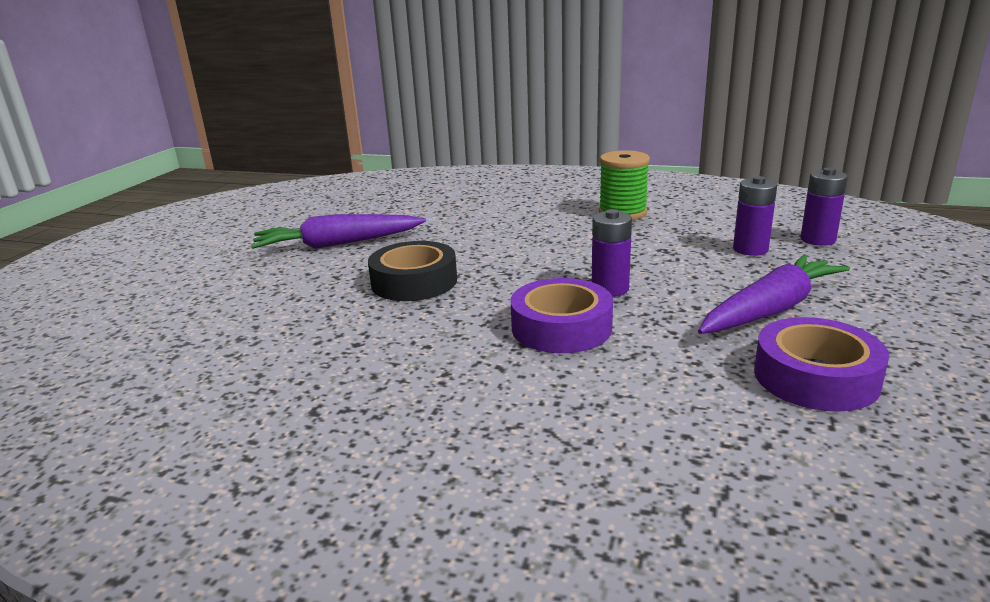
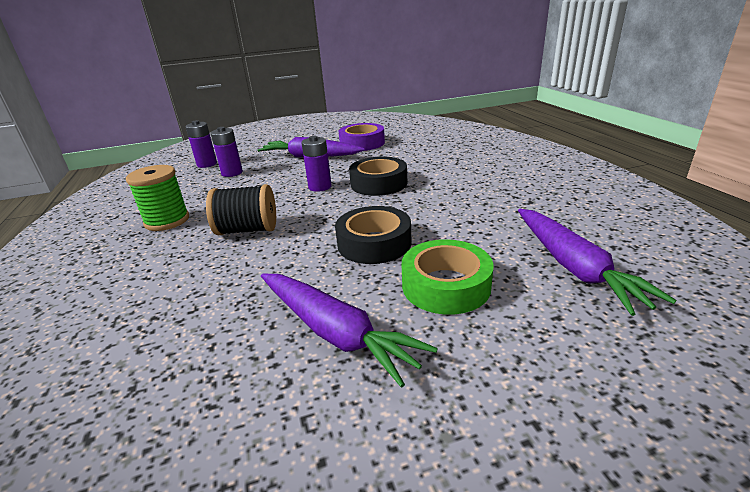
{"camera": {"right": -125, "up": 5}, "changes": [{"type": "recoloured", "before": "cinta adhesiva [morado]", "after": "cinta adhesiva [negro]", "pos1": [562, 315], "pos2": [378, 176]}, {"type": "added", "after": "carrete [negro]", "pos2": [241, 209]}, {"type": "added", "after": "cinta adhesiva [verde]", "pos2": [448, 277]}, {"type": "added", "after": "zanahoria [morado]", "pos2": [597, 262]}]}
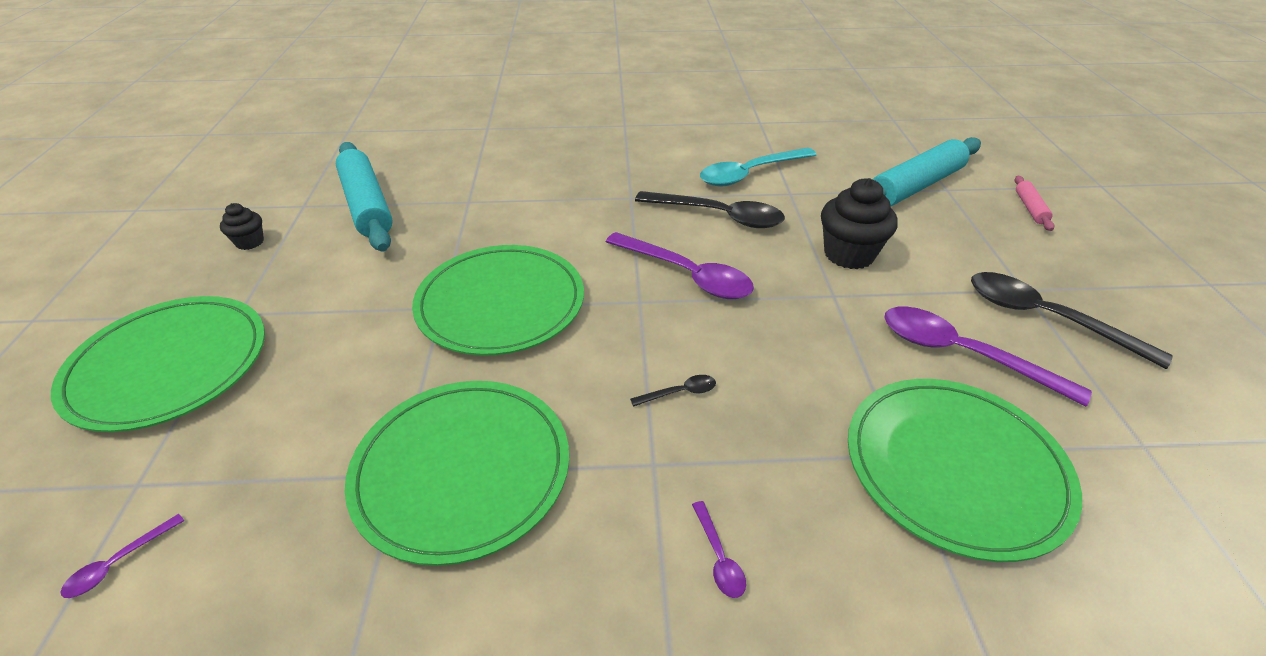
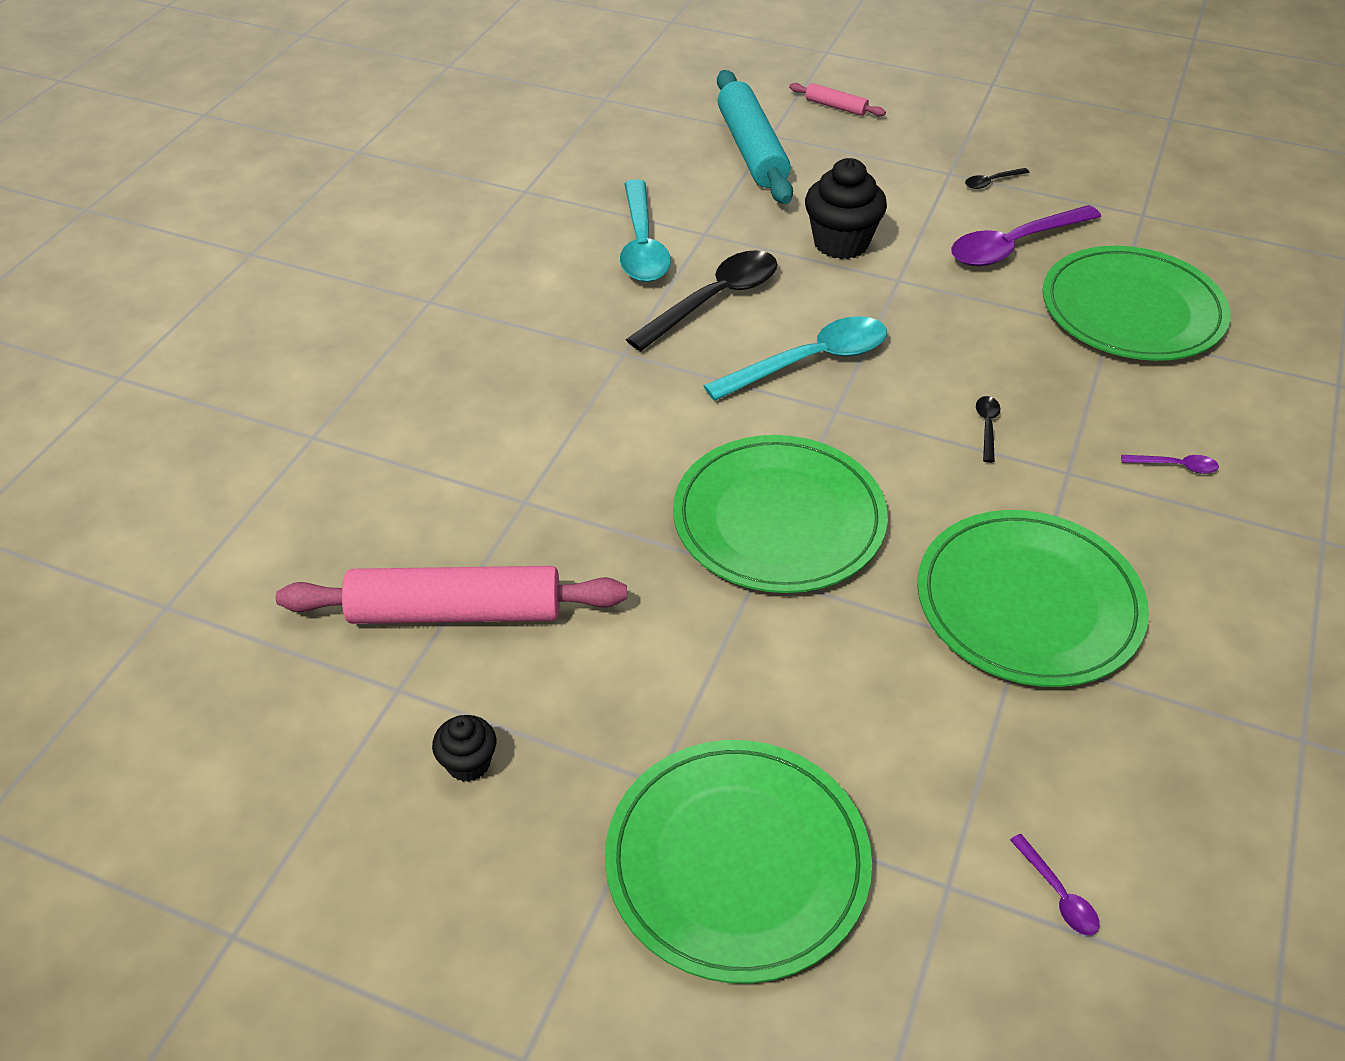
{"camera": {"right": -65, "up": 5}, "changes": [{"type": "recoloured", "before": "rodillo [turquesa]", "after": "rodillo [rosa]", "pos1": [364, 197], "pos2": [451, 595]}, {"type": "recoloured", "before": "cuchara [morado]", "after": "cuchara [turquesa]", "pos1": [679, 265], "pos2": [795, 358]}, {"type": "resized", "before": "cuchara [negro]", "pos1": [1072, 320], "pos2": [997, 178], "scale": 0.43}]}
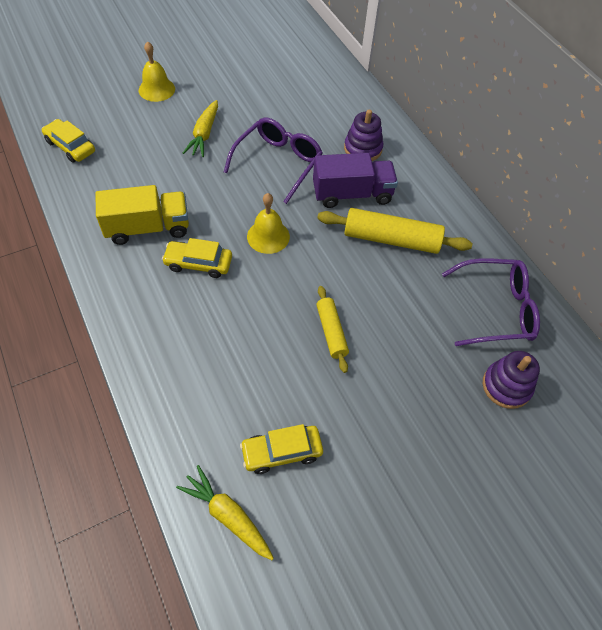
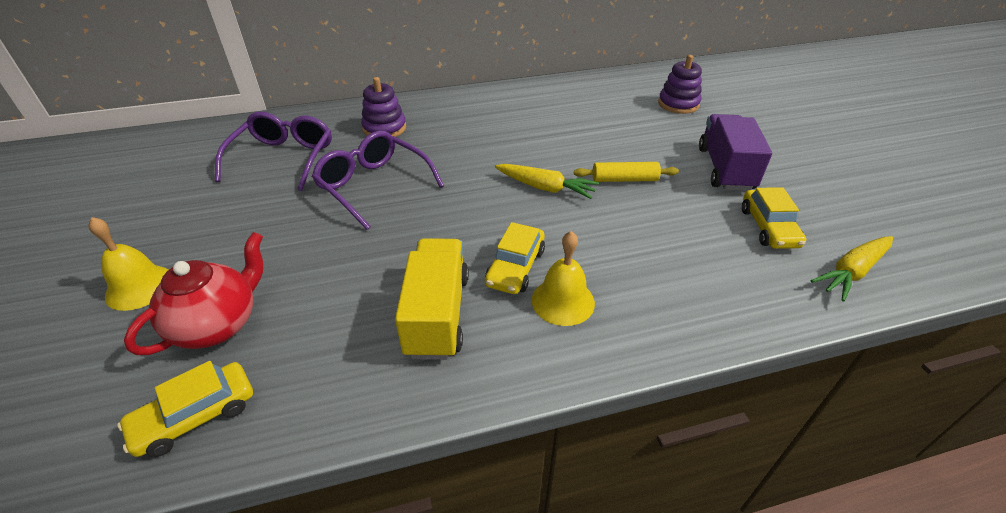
{"camera": {"right": -75, "up": -15}, "changes": [{"type": "moved", "before": "zanahoria [amarillo]", "pos1": [200, 128], "pos2": [547, 181]}, {"type": "moved", "before": "campana [amarillo]", "pos1": [268, 223], "pos2": [563, 278]}, {"type": "moved", "before": "camión [morado]", "pos1": [355, 180], "pos2": [735, 152]}, {"type": "removed", "before": "rodillo [amarillo]", "pos1": [394, 231]}, {"type": "moved", "before": "gafas [morado]", "pos1": [491, 302], "pos2": [273, 151]}, {"type": "added", "after": "tetera [rojo]", "pos2": [193, 293]}]}
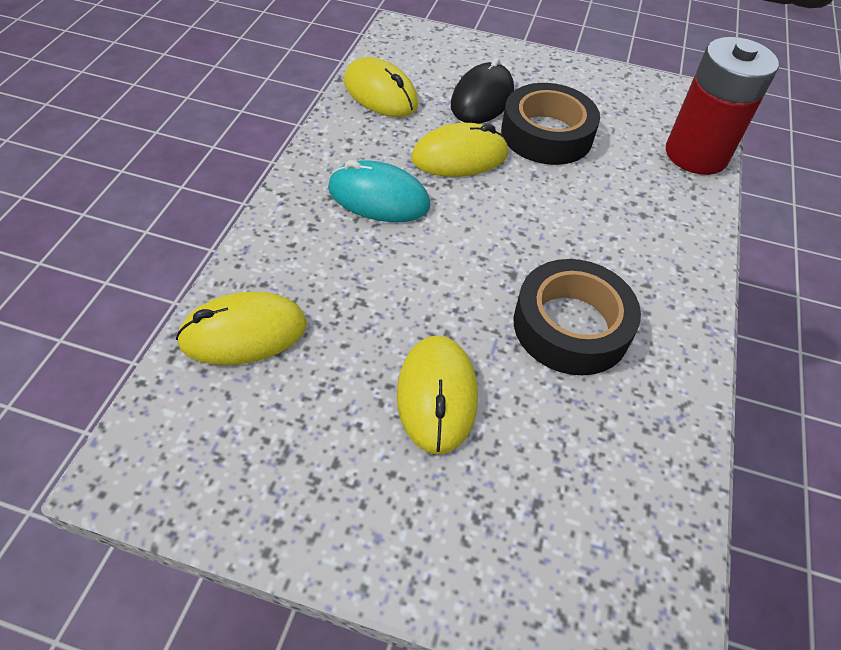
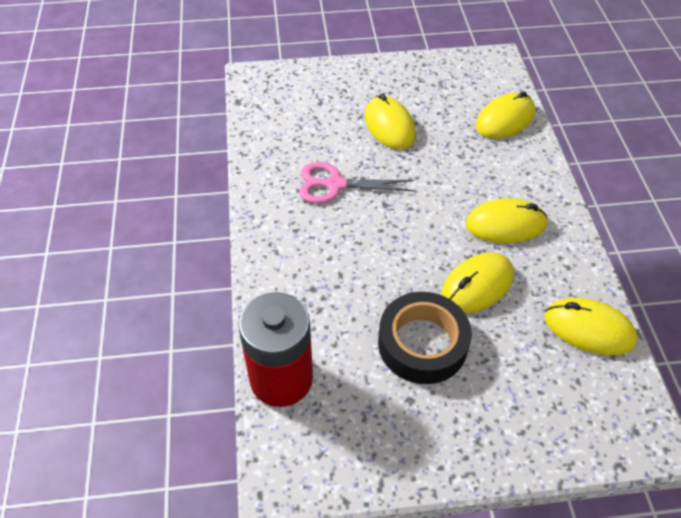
{"camera": {"right": 160, "up": 0}, "changes": [{"type": "recoloured", "before": "ratón [turquesa]", "after": "ratón [amarillo]", "pos1": [379, 191], "pos2": [507, 220]}, {"type": "removed", "before": "ratón [negro]", "pos1": [482, 91]}, {"type": "replaced", "before": "cinta adhesiva [negro]", "after": "tijeras [rosa]", "pos1": [577, 317], "pos2": [356, 183]}]}
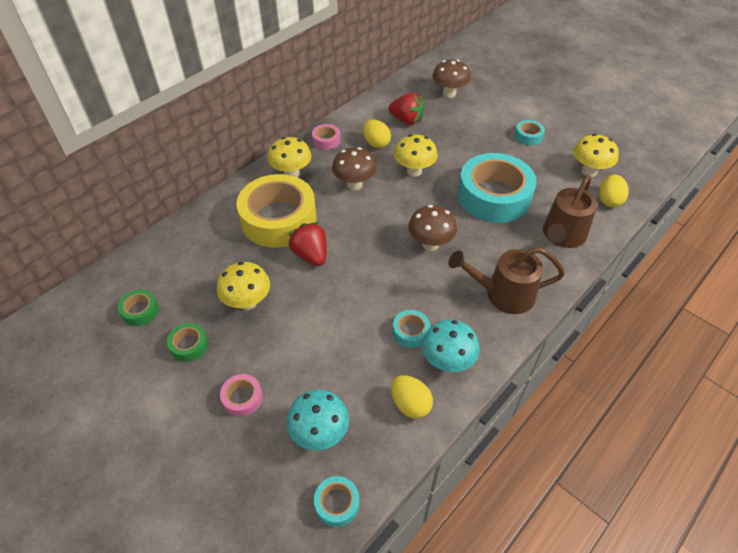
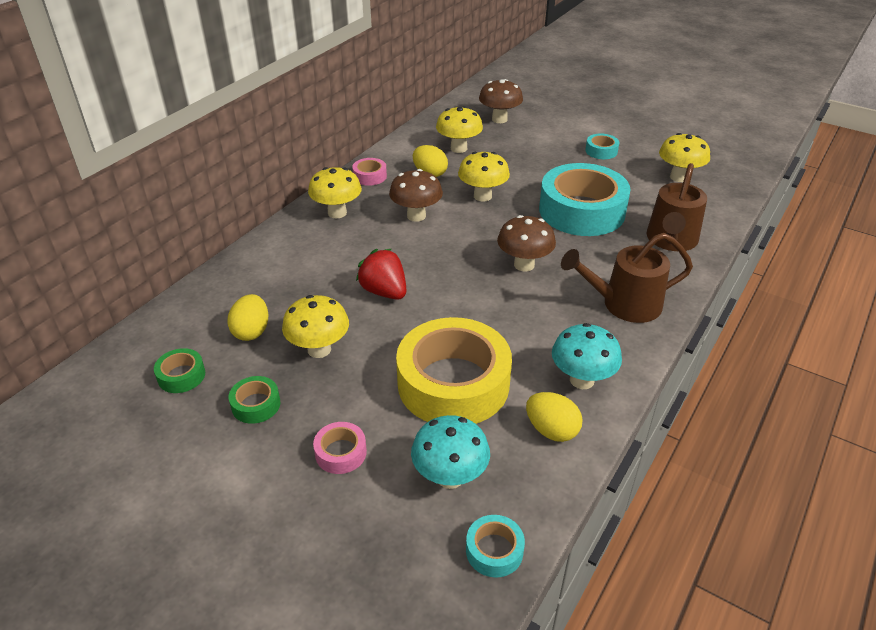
{"camera": {"right": -10, "up": -10}, "changes": [{"type": "moved", "before": "cinta adhesiva [amarillo]", "pos1": [277, 211], "pos2": [454, 370]}, {"type": "replaced", "before": "fresa [rojo]", "after": "seta [amarillo]", "pos1": [406, 109], "pos2": [459, 129]}, {"type": "removed", "before": "cinta adhesiva [turquesa]", "pos1": [411, 329]}, {"type": "moved", "before": "huevo [amarillo]", "pos1": [614, 190], "pos2": [248, 317]}]}
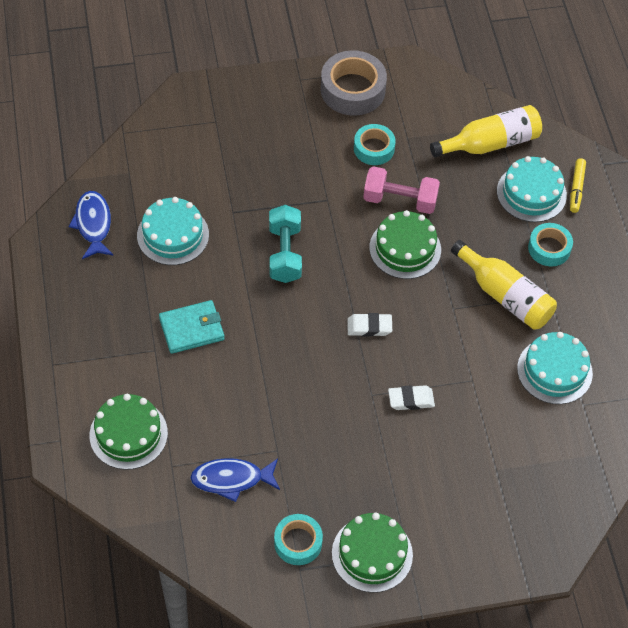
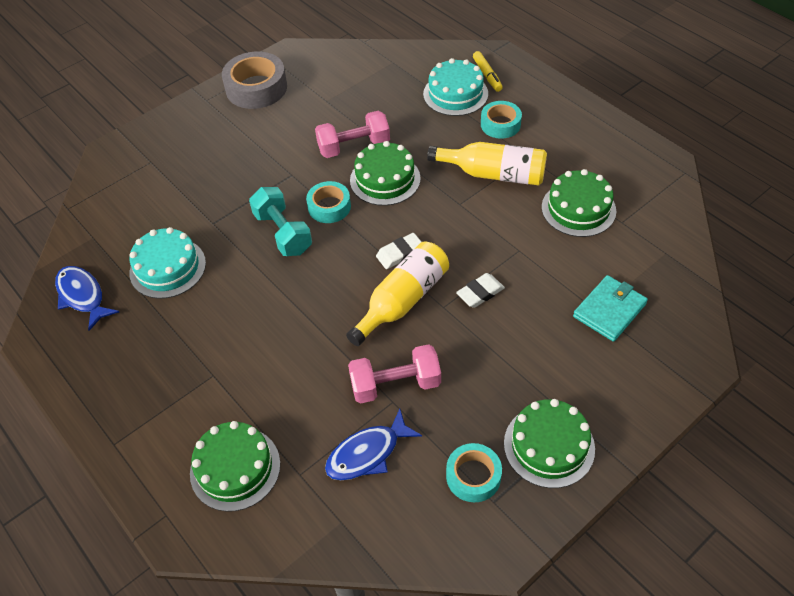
{"camera": {"right": -25, "up": -5}, "changes": [{"type": "moved", "before": "cartera [turquesa]", "pos1": [191, 327], "pos2": [610, 308]}, {"type": "moved", "before": "cinta adhesiva [turquesa]", "pos1": [375, 144], "pos2": [328, 202]}, {"type": "moved", "before": "botella [amarillo]", "pos1": [486, 131], "pos2": [397, 294]}, {"type": "recoloured", "before": "tarta [turquesa]", "after": "tarta [verde]", "pos1": [555, 368], "pos2": [579, 203]}, {"type": "added", "after": "mancuerna [rosa]", "pos2": [394, 374]}]}
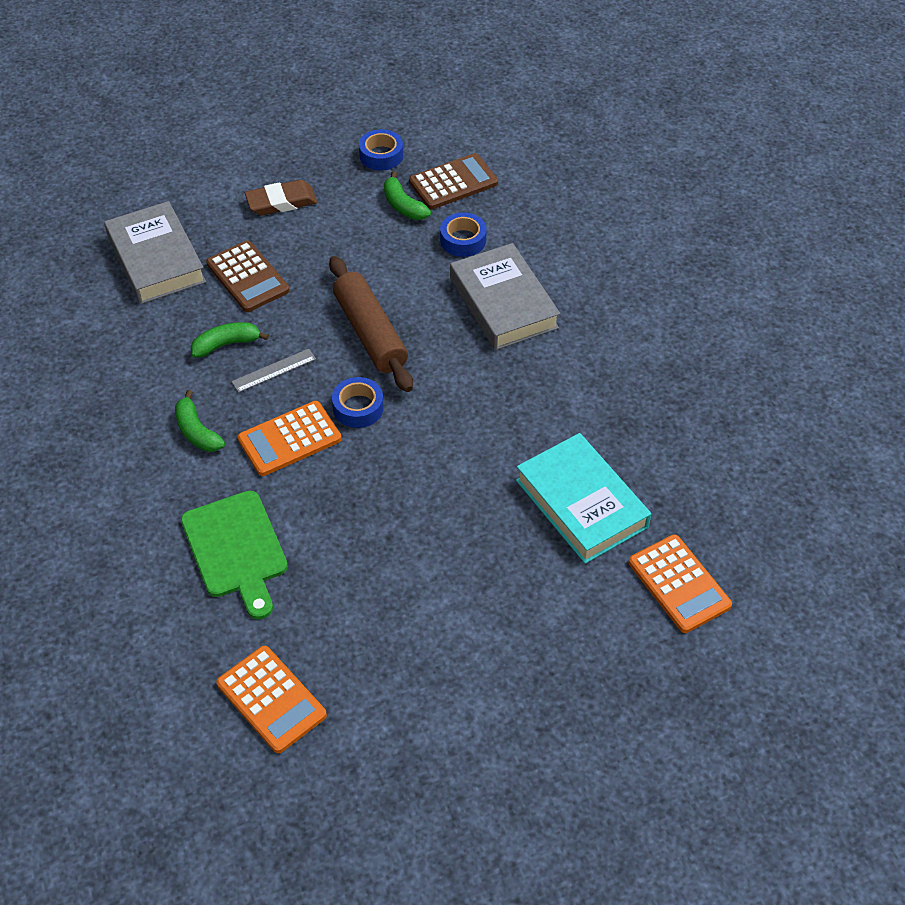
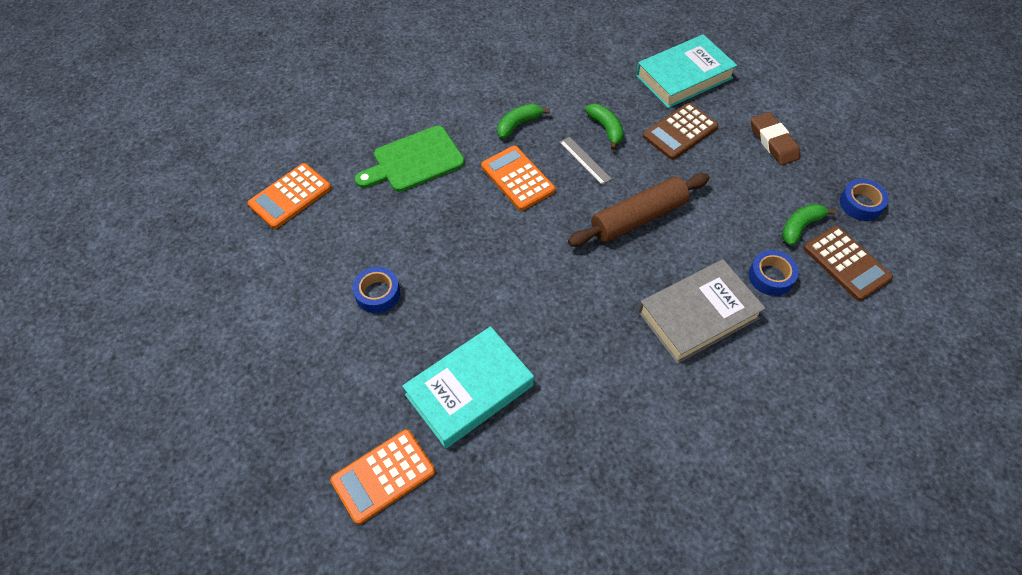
{"camera": {"right": 85, "up": 5}, "changes": [{"type": "recoloured", "before": "libro [gris]", "after": "libro [turquesa]", "pos1": [155, 252], "pos2": [686, 71]}, {"type": "moved", "before": "cinta adhesiva [azul]", "pos1": [358, 402], "pos2": [376, 290]}]}
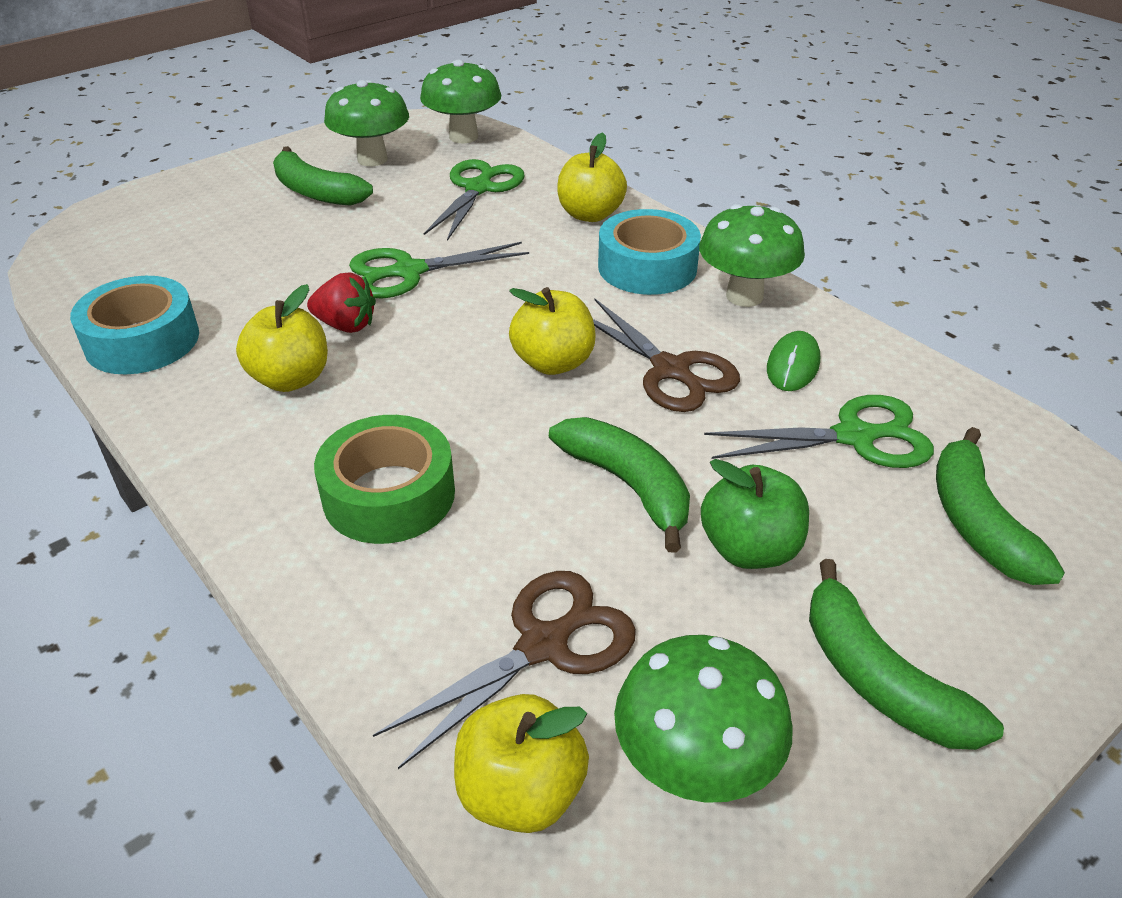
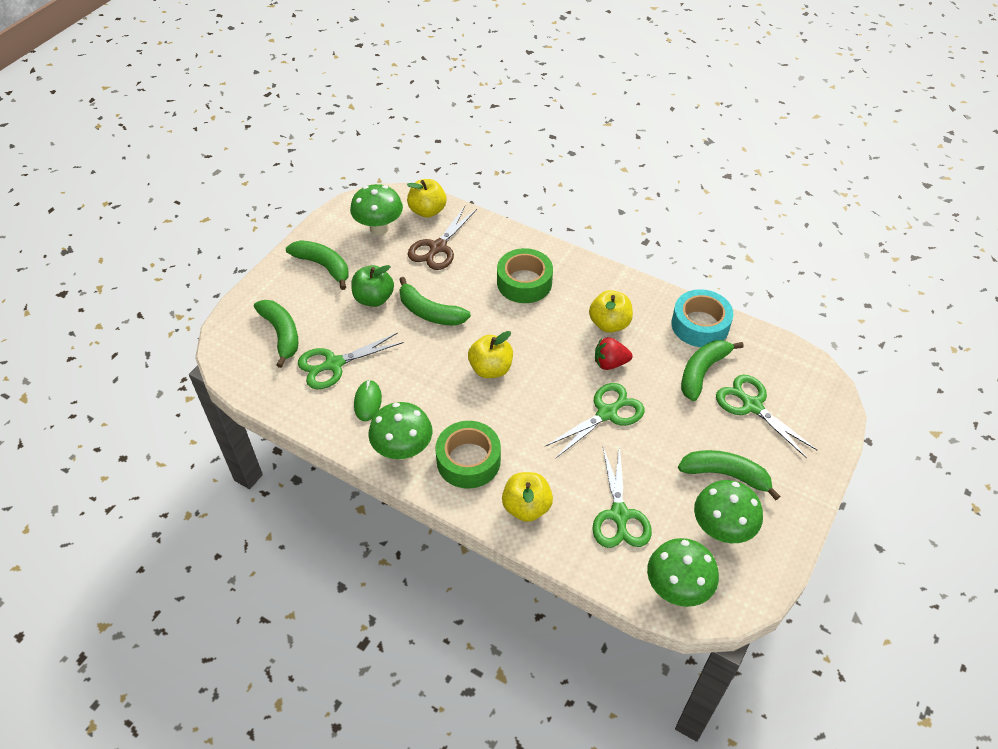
{"camera": {"right": 160, "up": 10}, "changes": [{"type": "removed", "before": "tijeras [marrón]", "pos1": [666, 355]}, {"type": "recoloured", "before": "cinta adhesiva [turquesa]", "after": "cinta adhesiva [verde]", "pos1": [649, 252], "pos2": [468, 455]}, {"type": "added", "after": "plátano [verde]", "pos2": [712, 370]}, {"type": "added", "after": "tijeras [verde]", "pos2": [766, 416]}]}
